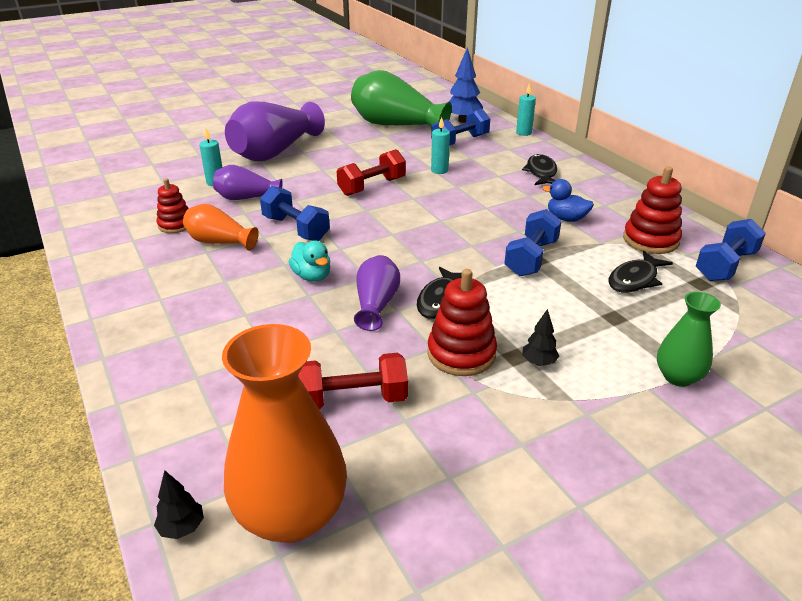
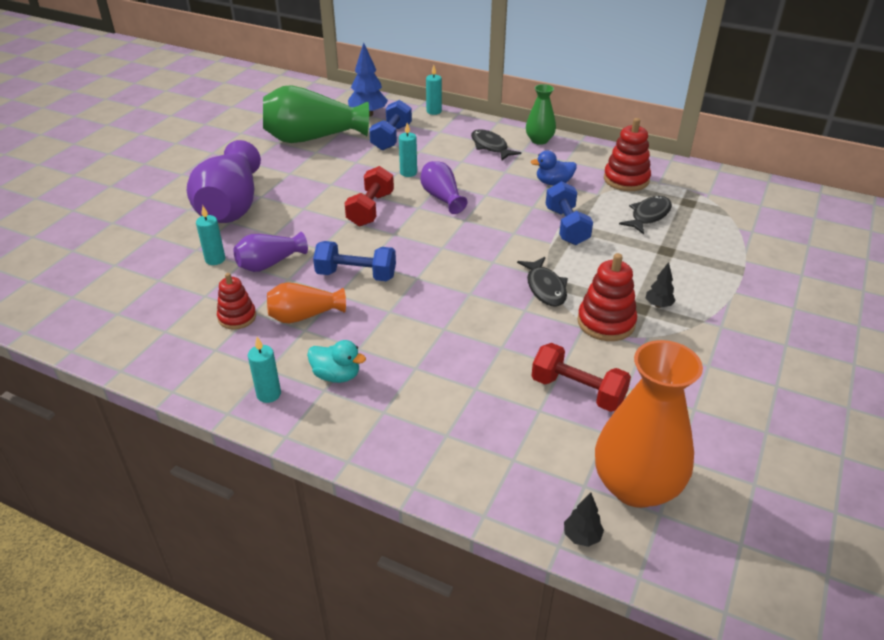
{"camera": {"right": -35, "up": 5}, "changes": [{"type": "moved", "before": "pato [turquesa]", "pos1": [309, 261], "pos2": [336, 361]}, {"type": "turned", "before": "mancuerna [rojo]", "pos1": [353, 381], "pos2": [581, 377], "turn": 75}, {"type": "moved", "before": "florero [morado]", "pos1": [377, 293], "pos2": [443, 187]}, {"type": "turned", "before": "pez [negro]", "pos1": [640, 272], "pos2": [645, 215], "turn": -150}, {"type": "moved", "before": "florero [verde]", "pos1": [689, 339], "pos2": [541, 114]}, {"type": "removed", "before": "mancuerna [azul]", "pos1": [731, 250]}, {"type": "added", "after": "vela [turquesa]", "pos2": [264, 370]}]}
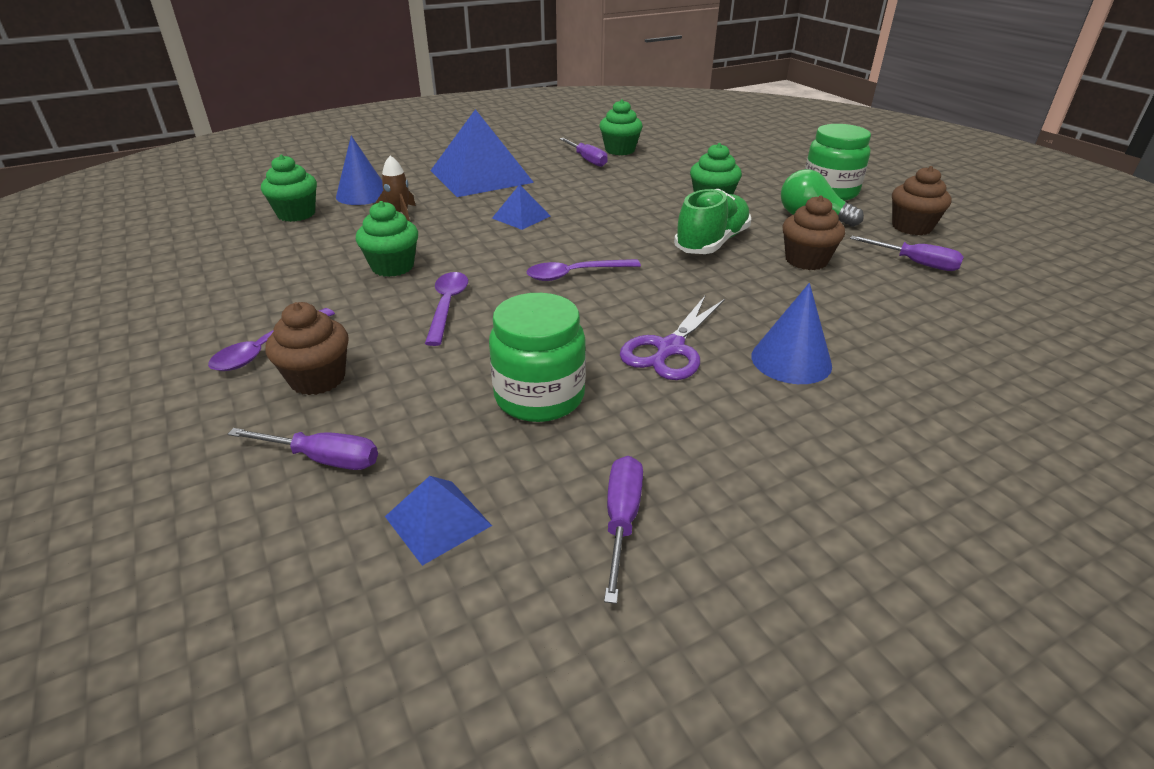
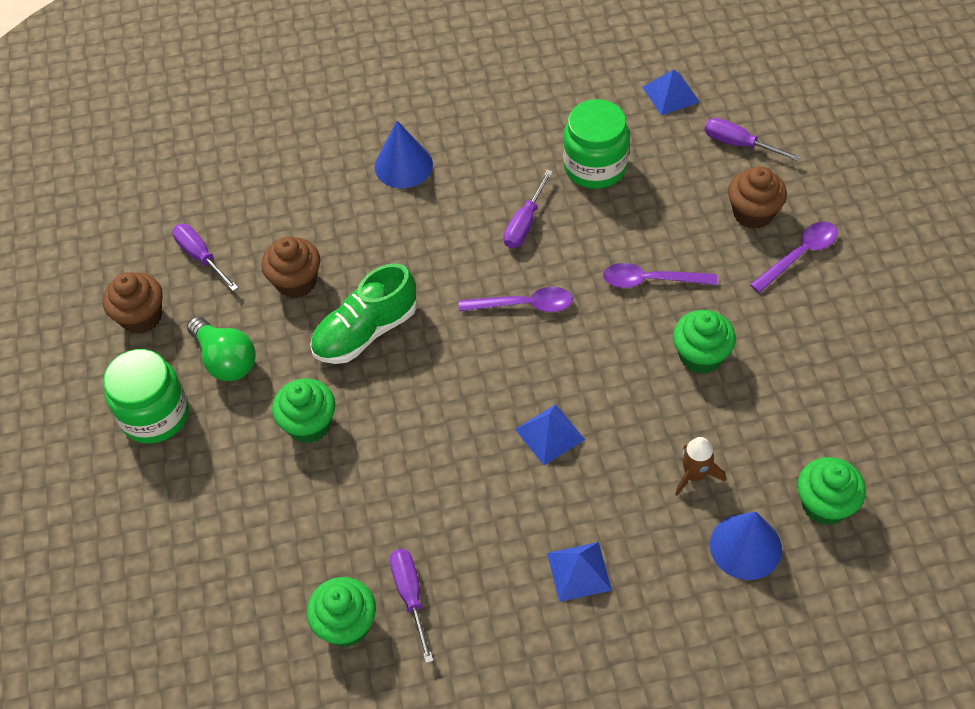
{"camera": {"right": -160, "up": 20}, "changes": [{"type": "turned", "before": "cuchara [morado]", "pos1": [446, 309], "pos2": [660, 275], "turn": 75}, {"type": "resized", "before": "pirámide [azul]", "pos1": [482, 153], "pos2": [579, 572], "scale": 0.46}, {"type": "moved", "before": "destornillador [morado]", "pos1": [623, 530], "pos2": [528, 209]}, {"type": "removed", "before": "tijeras [morado]", "pos1": [672, 338]}]}
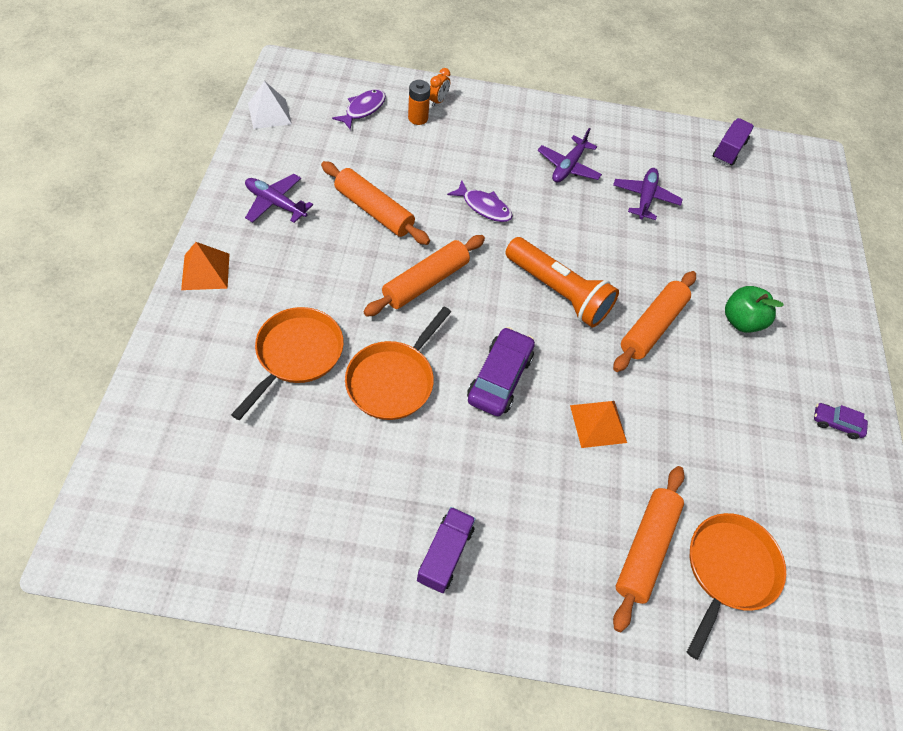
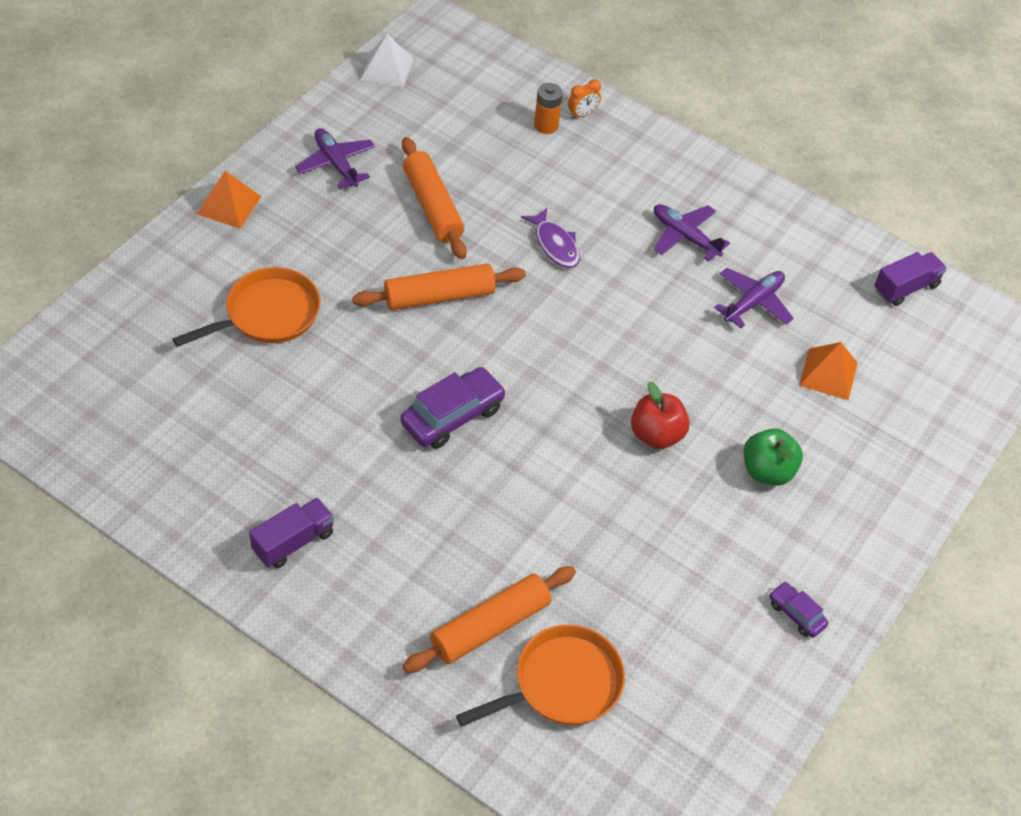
{"camera": {"right": 30, "up": -5}, "changes": [{"type": "removed", "before": "pez [morado]", "pos1": [359, 109]}, {"type": "removed", "before": "sartén [naranja]", "pos1": [398, 363]}, {"type": "removed", "before": "lámpara de mano [naranja]", "pos1": [562, 282]}, {"type": "turned", "before": "avión [morado]", "pos1": [570, 155], "pos2": [692, 232], "turn": 75}, {"type": "moved", "before": "pirámide [naranja]", "pos1": [598, 424], "pos2": [828, 371]}, {"type": "replaced", "before": "rodillo [naranja]", "after": "manzana [rojo]", "pos1": [654, 321], "pos2": [660, 415]}]}
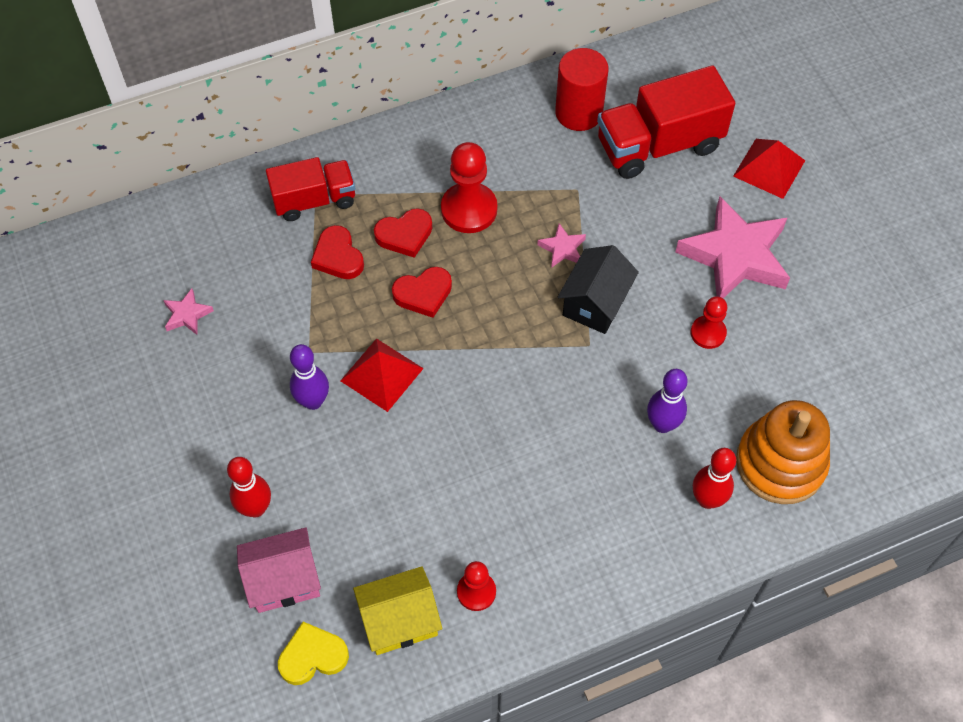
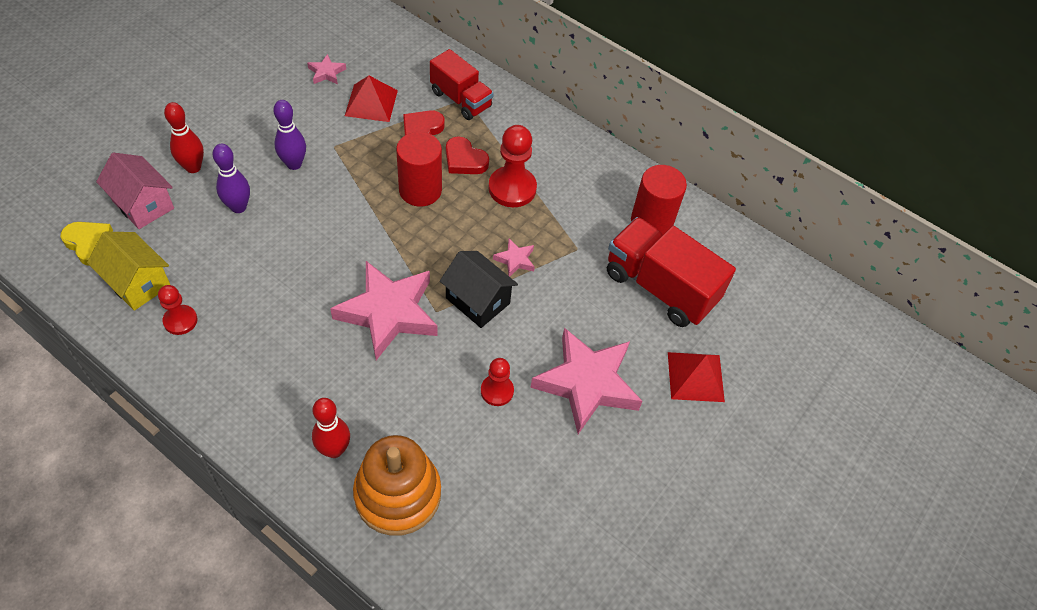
{"camera": {"right": 55, "up": -5}, "changes": [{"type": "moved", "before": "pirámide [rojo]", "pos1": [382, 375], "pos2": [371, 99]}, {"type": "replaced", "before": "corazón [rojo]", "after": "cilindro [rojo]", "pos1": [422, 292], "pos2": [419, 169]}, {"type": "turned", "before": "casa [negro]", "pos1": [598, 289], "pos2": [479, 289], "turn": 45}, {"type": "moved", "before": "bolo [morado]", "pos1": [667, 401], "pos2": [231, 178]}, {"type": "added", "after": "estrella [rosa]", "pos2": [384, 310]}]}
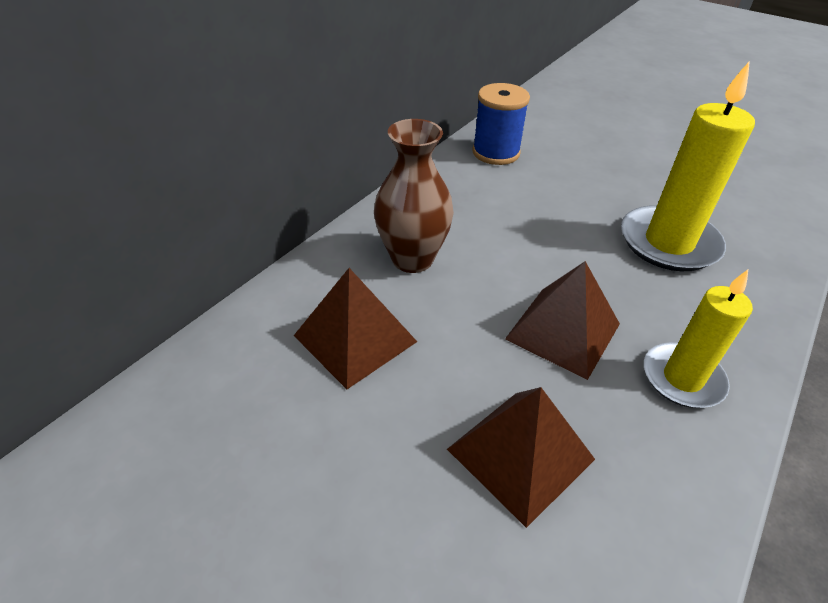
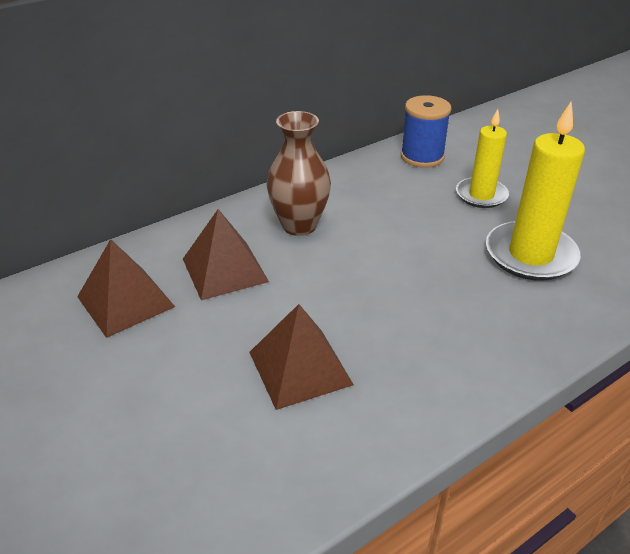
{"camera": {"right": 20, "up": -5}, "changes": [{"type": "moved", "before": "pirámide [marrón]", "pos1": [562, 320], "pos2": [126, 288]}, {"type": "moved", "before": "vela [amarillo]", "pos1": [698, 339], "pos2": [482, 158]}]}
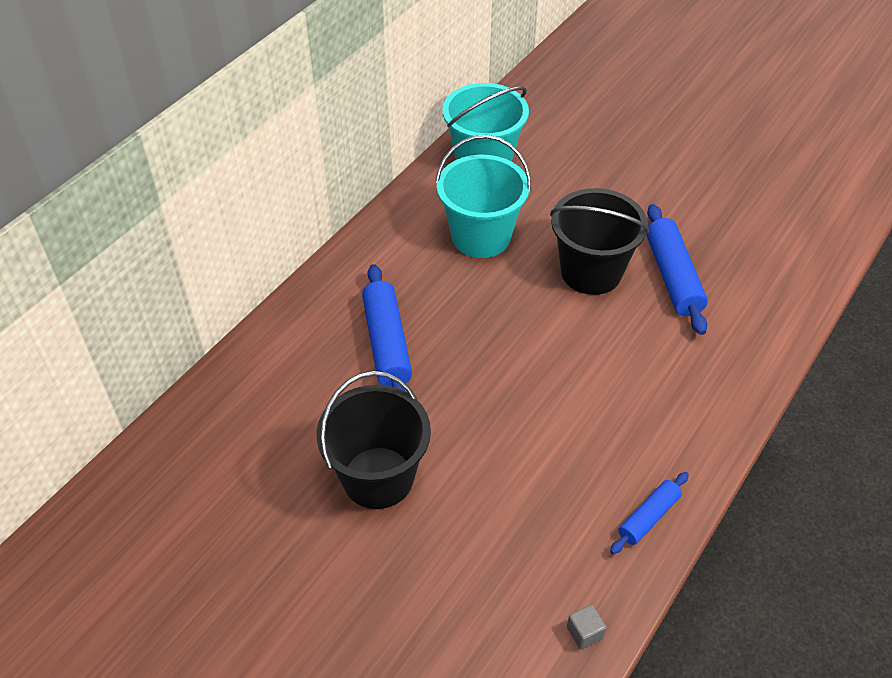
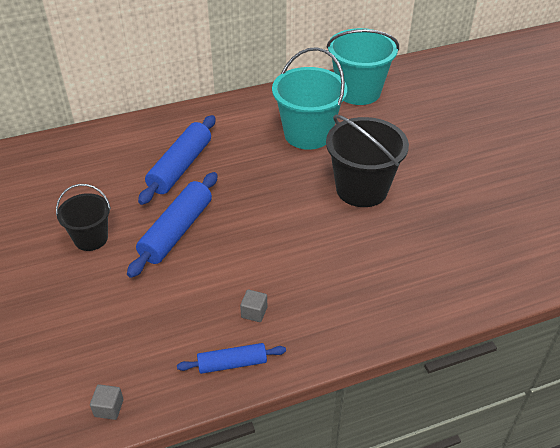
{"camera": {"right": 35, "up": -5}, "changes": [{"type": "resized", "before": "balde [negro]", "pos1": [374, 440], "pos2": [83, 217], "scale": 0.6}, {"type": "moved", "before": "rodillo [azul]", "pos1": [677, 269], "pos2": [172, 225]}, {"type": "added", "after": "cubo [gris]", "pos2": [253, 306]}]}
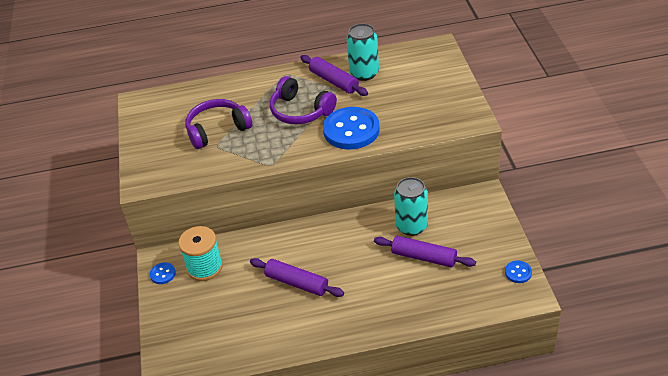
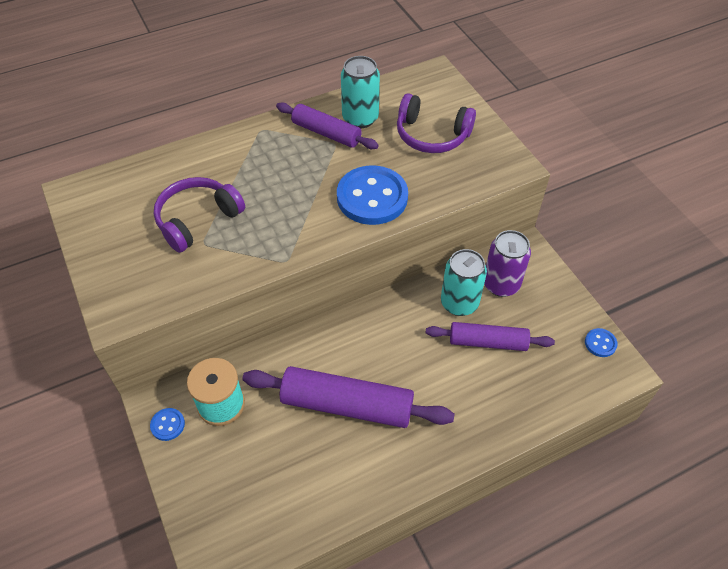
{"camera": {"right": -20, "up": 10}, "changes": [{"type": "resized", "before": "rodillo [morado]", "pos1": [297, 277], "pos2": [348, 397], "scale": 1.58}, {"type": "moved", "before": "auriculares [morado]", "pos1": [303, 100], "pos2": [436, 123]}, {"type": "added", "after": "lata [morado]", "pos2": [507, 263]}]}
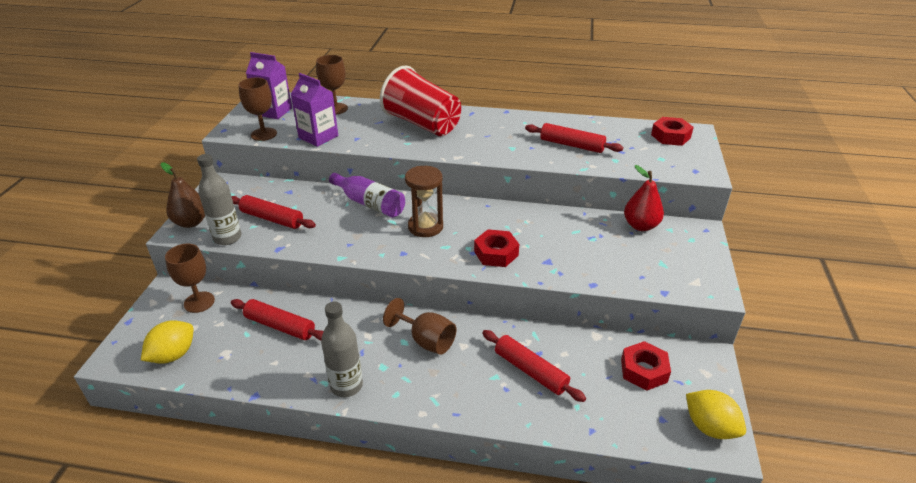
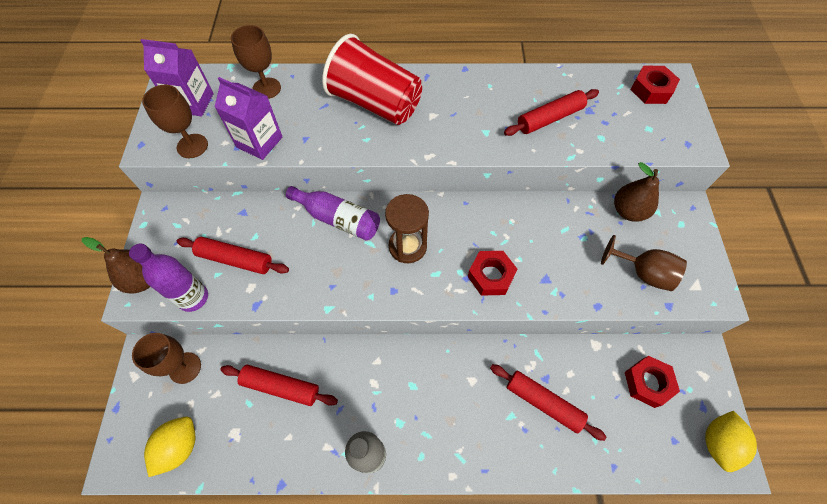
{"camera": {"right": -10, "up": 25}, "changes": [{"type": "recoloured", "before": "botella [gris]", "after": "botella [morado]", "pos1": [219, 199], "pos2": [168, 278]}, {"type": "moved", "before": "copa [marrón]", "pos1": [419, 326], "pos2": [644, 263]}, {"type": "turned", "before": "rodillo [rojo]", "pos1": [574, 138], "pos2": [551, 112], "turn": -45}, {"type": "recoloured", "before": "pera [rojo]", "after": "pera [marrón]", "pos1": [644, 198], "pos2": [636, 192]}, {"type": "turned", "before": "limón [amarillo]", "pos1": [716, 414], "pos2": [731, 441], "turn": 75}]}
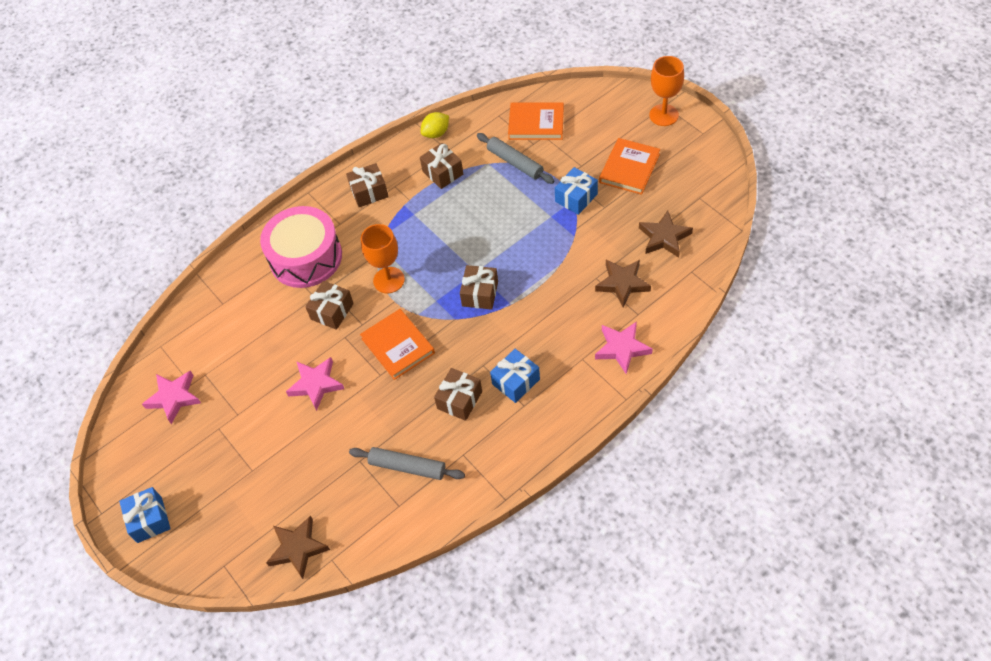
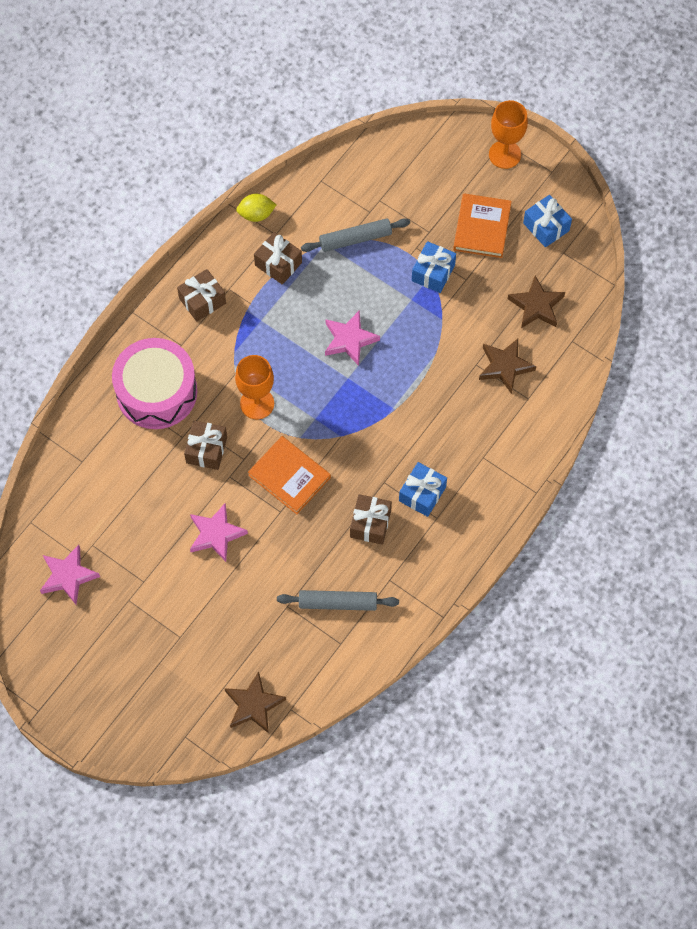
{"camera": {"right": -20, "up": 10}, "changes": [{"type": "moved", "before": "regalo [azul]", "pos1": [145, 515], "pos2": [547, 221]}, {"type": "turned", "before": "limón [amarillo]", "pos1": [435, 125], "pos2": [256, 208], "turn": 45}, {"type": "removed", "before": "regalo [marrón]", "pos1": [479, 287]}, {"type": "turned", "before": "rodillo [gris]", "pos1": [515, 158], "pos2": [355, 235], "turn": -45}, {"type": "removed", "before": "libro [naranja]", "pos1": [536, 121]}, {"type": "moved", "before": "estrella [rosa]", "pos1": [624, 348], "pos2": [352, 338]}]}
